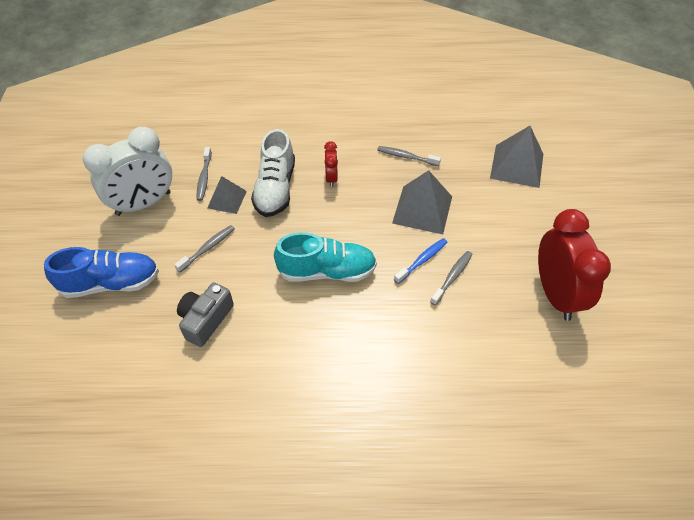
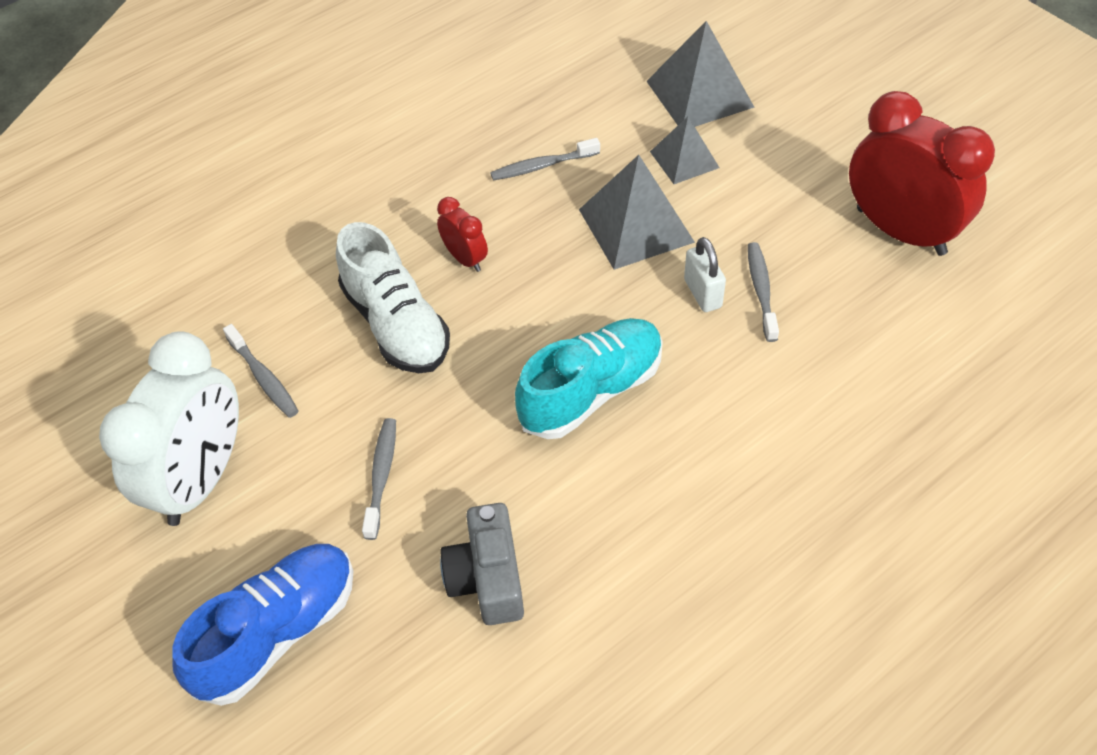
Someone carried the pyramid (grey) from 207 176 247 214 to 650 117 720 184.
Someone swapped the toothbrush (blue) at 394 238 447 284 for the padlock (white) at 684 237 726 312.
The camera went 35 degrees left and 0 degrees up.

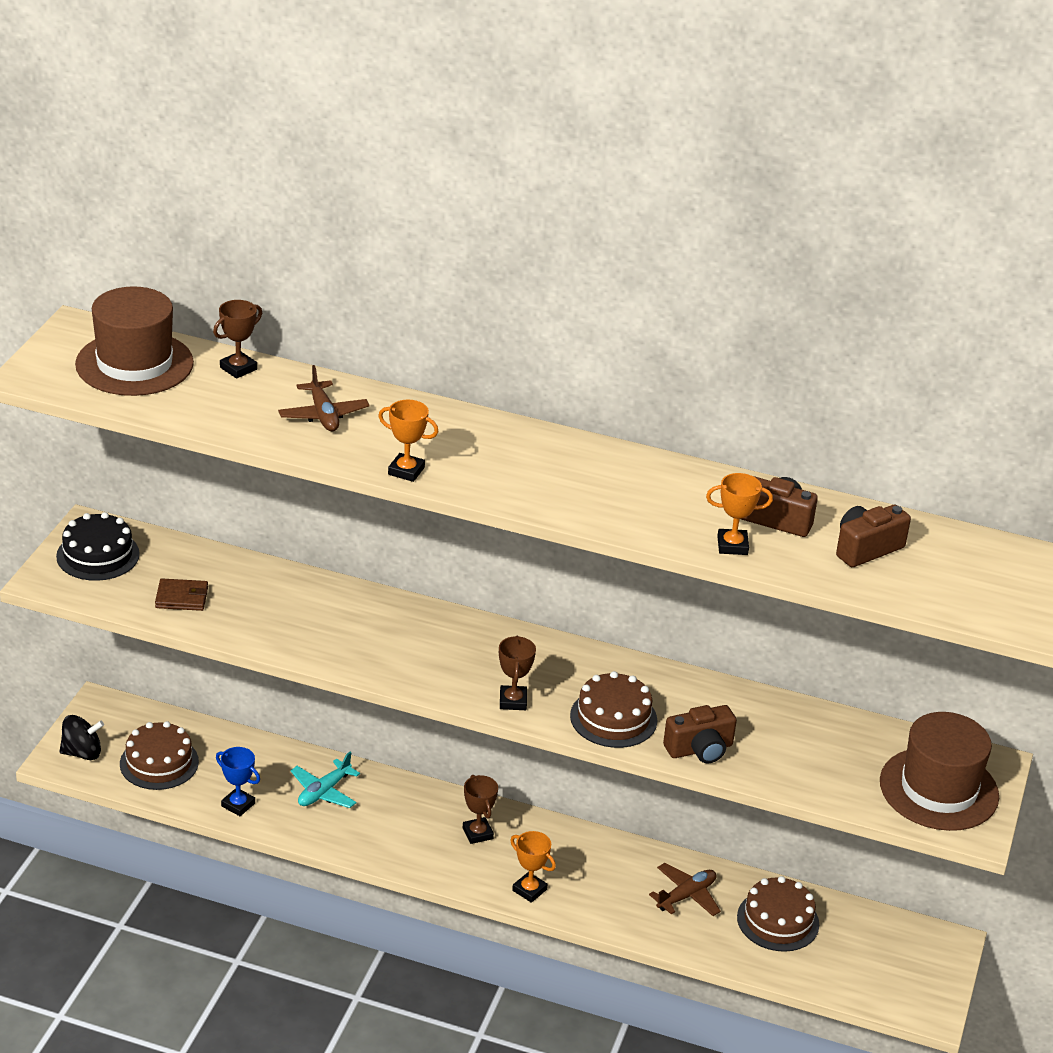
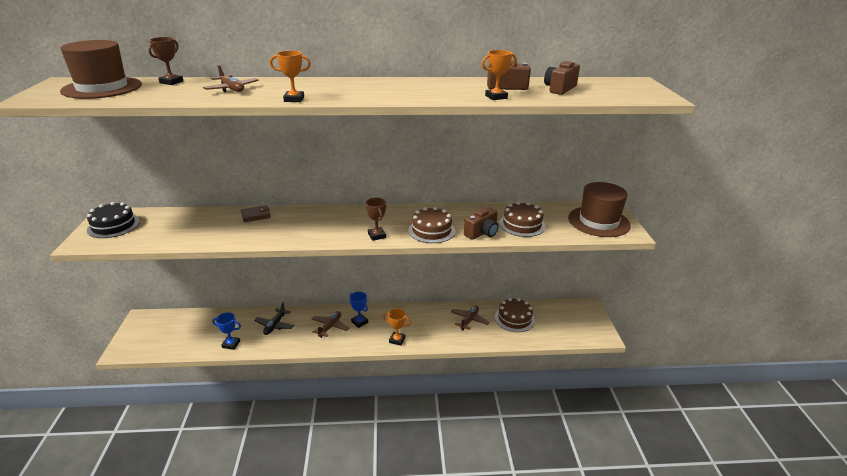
Someone carried the wallet (brown) from 155 579 208 611 to 241 205 271 222.
Someone took away the spinning top (black) at 59 715 104 760.
Someone carried the cake (brown) from 120 721 199 790 to 499 201 546 237.
Someone repainted the plane (turquoise) at 290 752 360 808, which became the plane (black) at 254 302 294 335.
Someone repainted the trophy (brown) at 463 775 498 844, which became the trophy (blue) at 349 292 368 328.
Someone put down the plane (brown) at 312 311 350 338.
The camera went 20 degrees left and 5 degrees down.

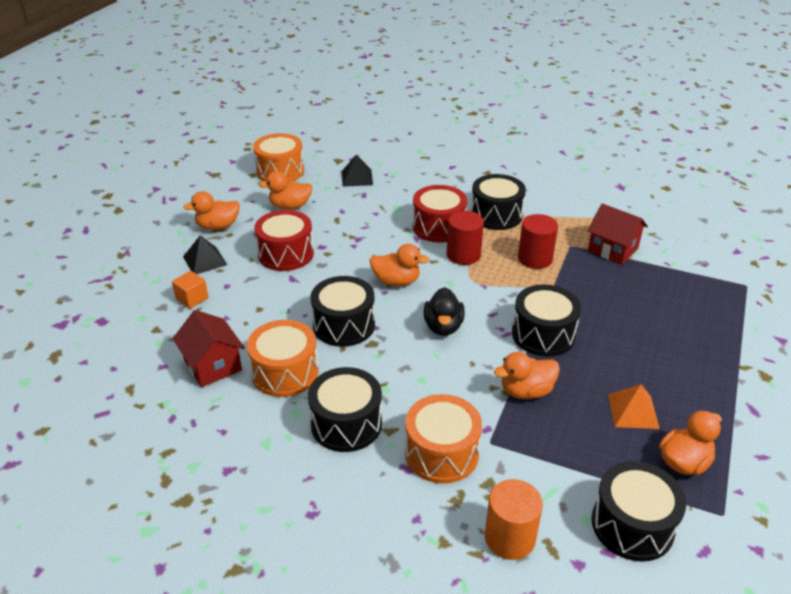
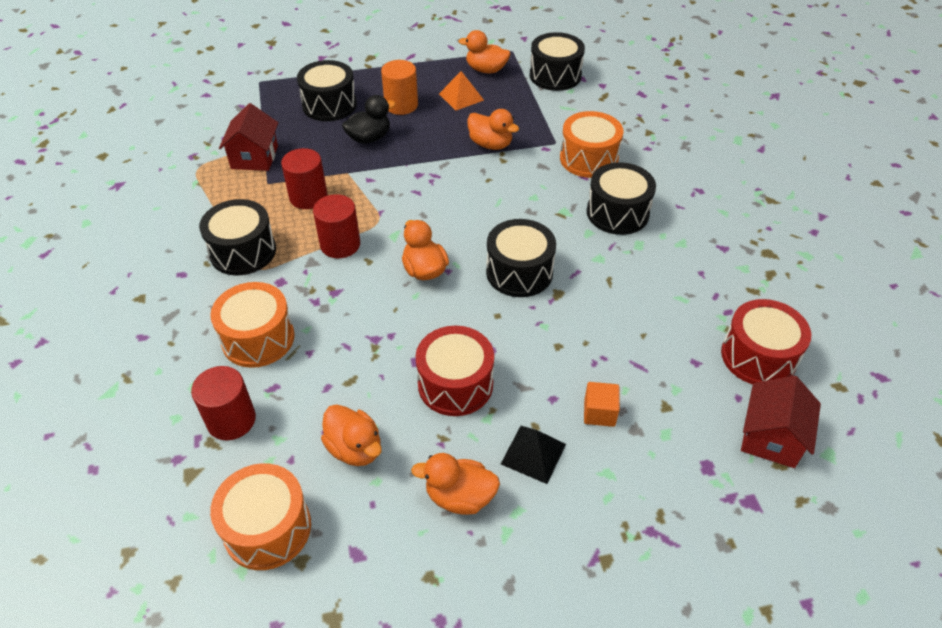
Someone swapped the pyramid (black) at 342 154 373 187 for the cylinder (red) at 191 366 256 440.
Someone carried the drum (red) from 413 185 467 242 to 721 299 811 384.
Someone rotated the duck (orange) at 183 191 240 230 by 150 degrees clockwise.
Someone carried the drum (black) from 512 284 581 357 to 297 60 357 121.
Someone carried the duck (black) from 424 287 465 336 to 342 95 396 144.
Someone carried the house (red) from 173 310 245 387 to 741 376 821 468.
Someone carried the drum (orange) from 247 320 318 397 to 210 282 295 368.
Someone carried the cylinder (orange) from 485 479 543 560 to 381 60 418 115.
The camera went 125 degrees left and 10 degrees up.

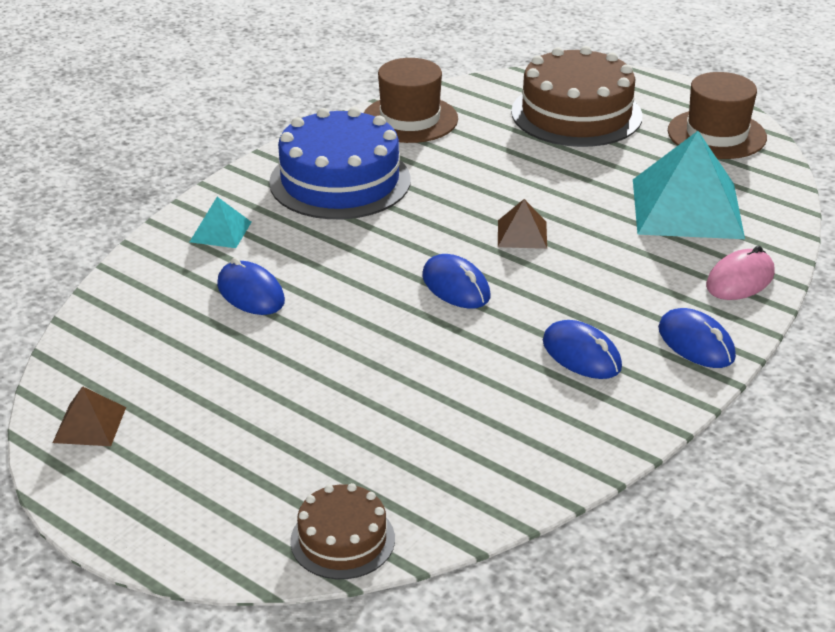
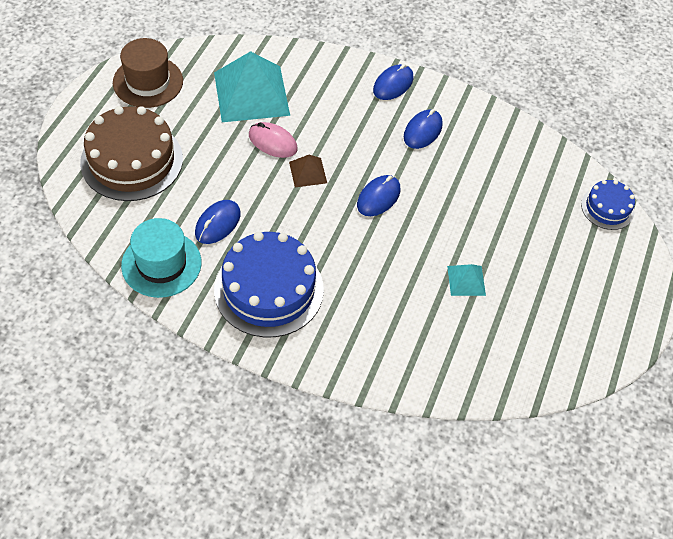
Someone repainted the hat (brown) at 364 58 458 143, which became the hat (turquoise) at 121 218 201 298.
Someone carried the pyramid (turquoise) from 190 197 251 248 to 447 264 486 296.
Someone carried the mouse (pink) from 706 246 775 300 to 249 122 297 158.
Someone carried the mouse (blue) from 217 257 285 315 to 195 200 241 244.
Someone took away the pyramid (brown) at 53 386 126 446.
Someone repainted the cake (brown) at 290 483 395 579, which became the cake (blue) at 581 180 635 230.
The camera went 110 degrees left and 20 degrees up.

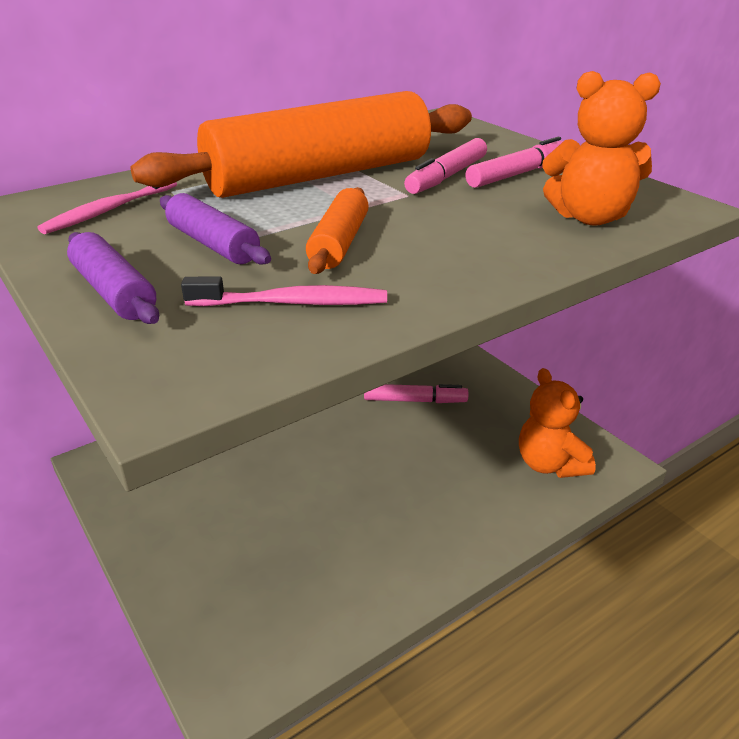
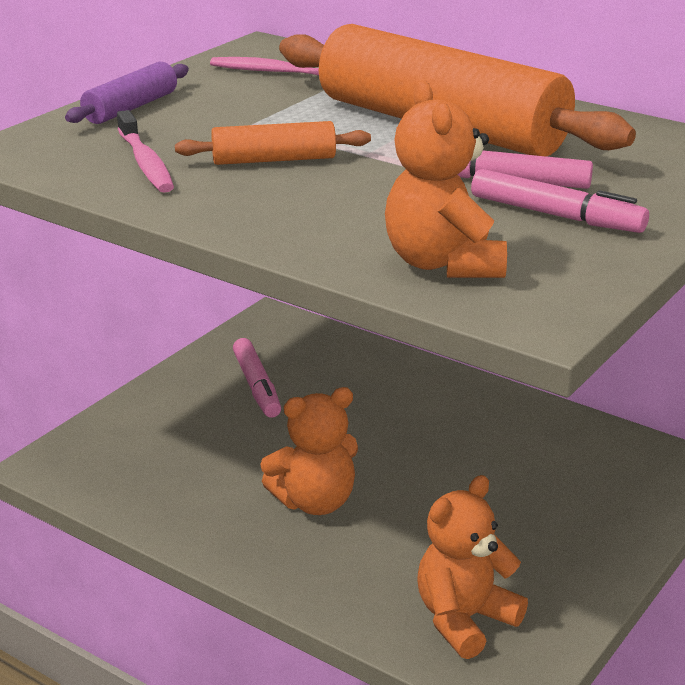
Someone took away the rolling pin (purple) at 160 193 271 265.
Someone carried the marker (pink) from 364 384 468 403 to 233 338 281 418.
Someone put down the teddy bear (orange) at 260 387 358 515.
The camera went 70 degrees right and 5 degrees down.

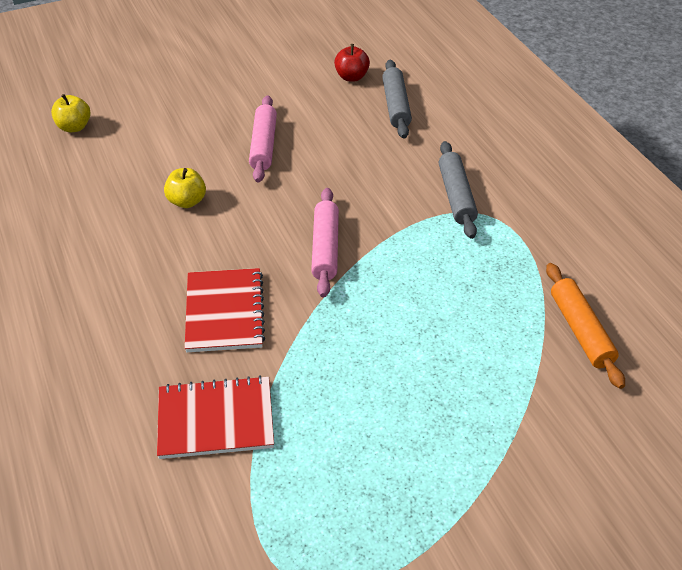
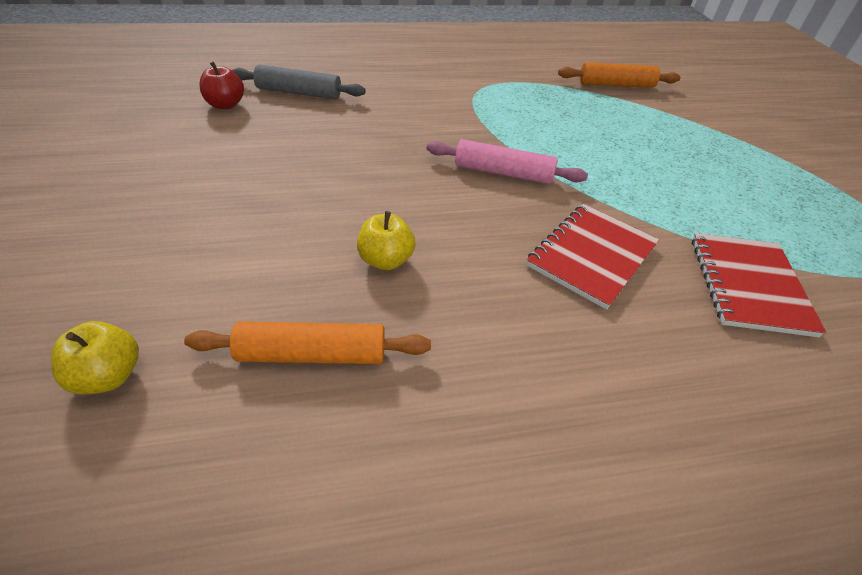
Someone took away the rolling pin (pink) at 249 95 277 183.
Someone took away the rolling pin (grey) at 439 141 478 239.
Someone rotated the notebook (red) at 185 268 265 352 by 60 degrees counterclockwise.
Someone put down the rolling pin (orange) at 184 321 431 364.
The camera went 80 degrees left and 0 degrees up.

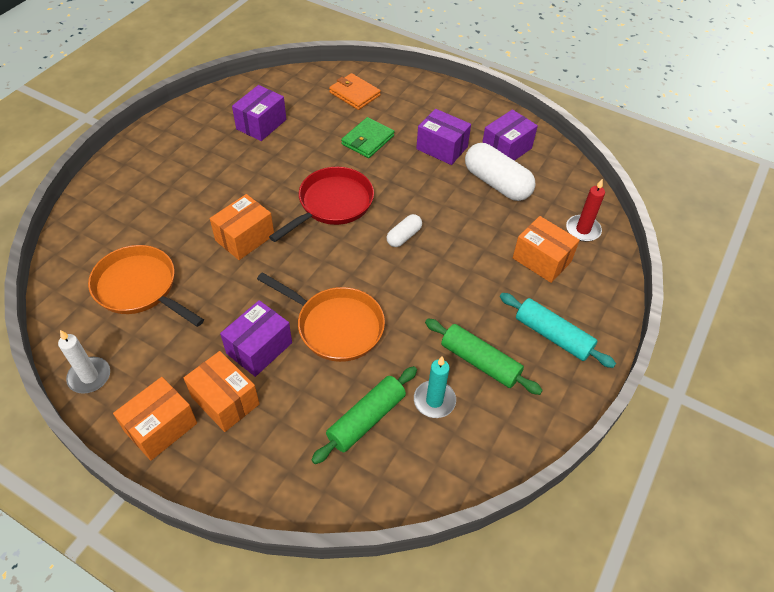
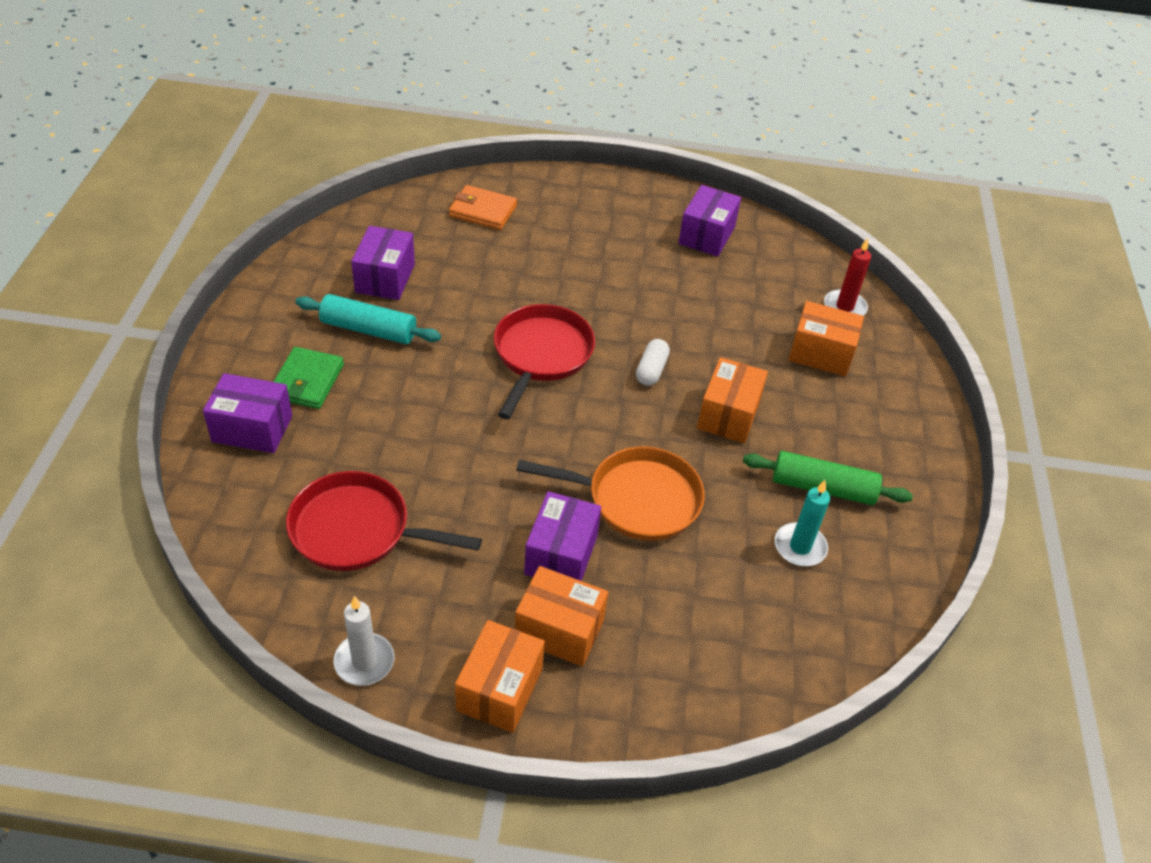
Someone carried the box (purple) from 416 109 471 165 to 203 373 292 453.
Someone carried the wallet (green) from 341 117 395 158 to 273 347 344 409.
Someone took away the capsule (white) at 465 143 536 201.
Someone carried the box (orange) from 210 194 274 260 to 697 357 768 443.
Someone repainted the pan (orange) at 88 245 204 327, which became the pan (red) at 286 471 482 571.
Someone carried the rolling pin (turquoise) from 500 293 616 368 to 295 294 441 344.
Someone took away the rolling pin (green) at 312 366 417 464.
The camera went 25 degrees left and 5 degrees down.

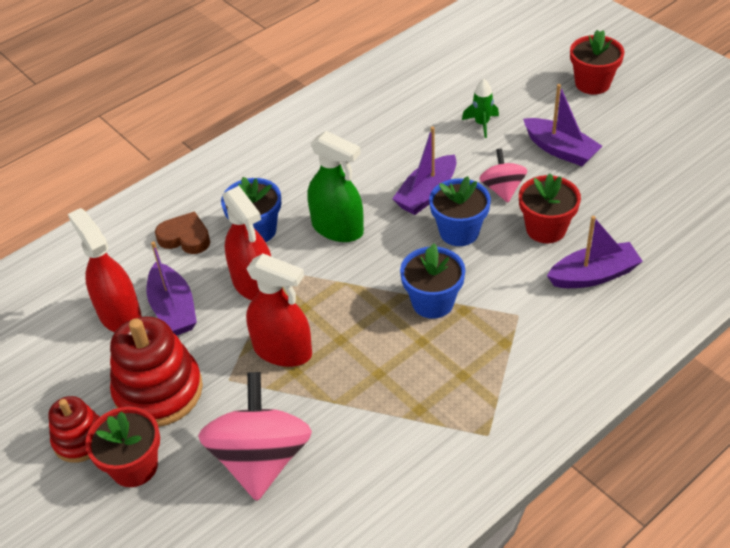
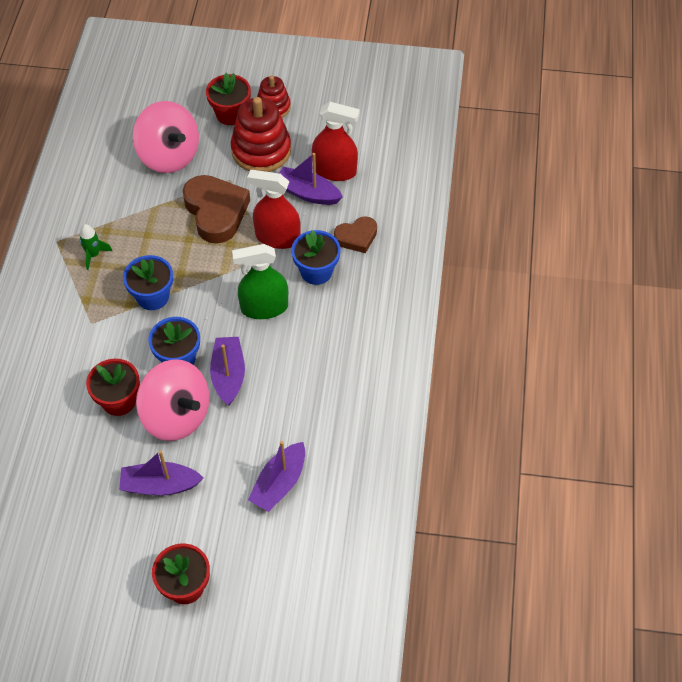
Someone carried the rocket (green) from 462 79 499 138 to 79 224 112 270.
Someone scaled the spinning top (pink) at 479 148 527 203 by 1.86.
Someone carried the boat (purple) from 547 216 643 288 to 248 441 305 512.
Someone swapped the spray bottle (red) at 246 254 312 367 for the heart (brown) at 183 175 250 244.
The camera went 135 degrees right and 10 degrees up.

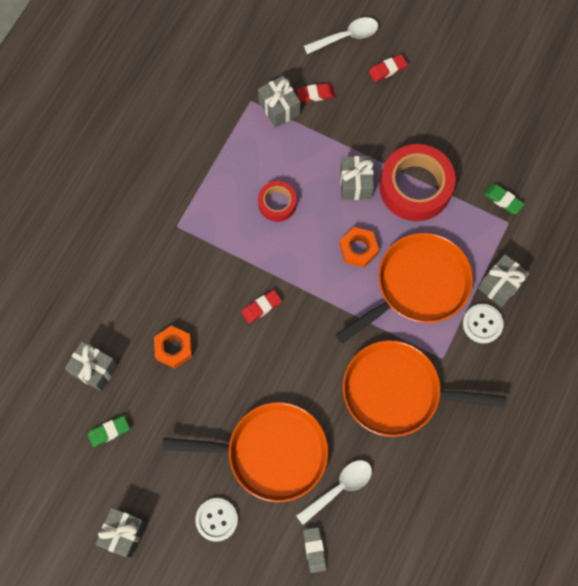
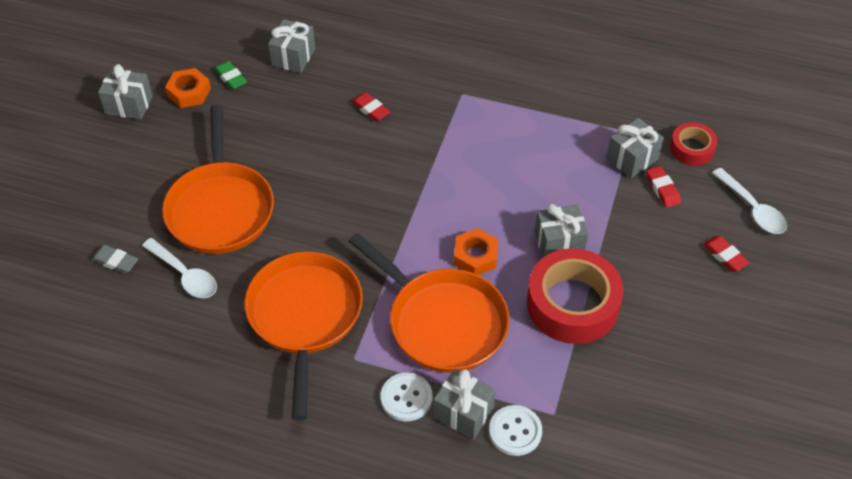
Someone carried the tape (red) from 258 181 297 222 to 670 122 718 166.
Someone took away the eraser (green) at 484 184 524 214.
Someone carried the eraser (red) from 241 290 282 324 to 351 92 390 122.
Someone carried the nut (orange) from 154 326 192 368 to 165 68 211 108.
Someone carried the button (white) from 195 498 238 542 to 489 405 542 456.
Someone rotated the eraser (grey) at 303 527 326 573 by 45 degrees clockwise.
The camera went 80 degrees right and 20 degrees down.

